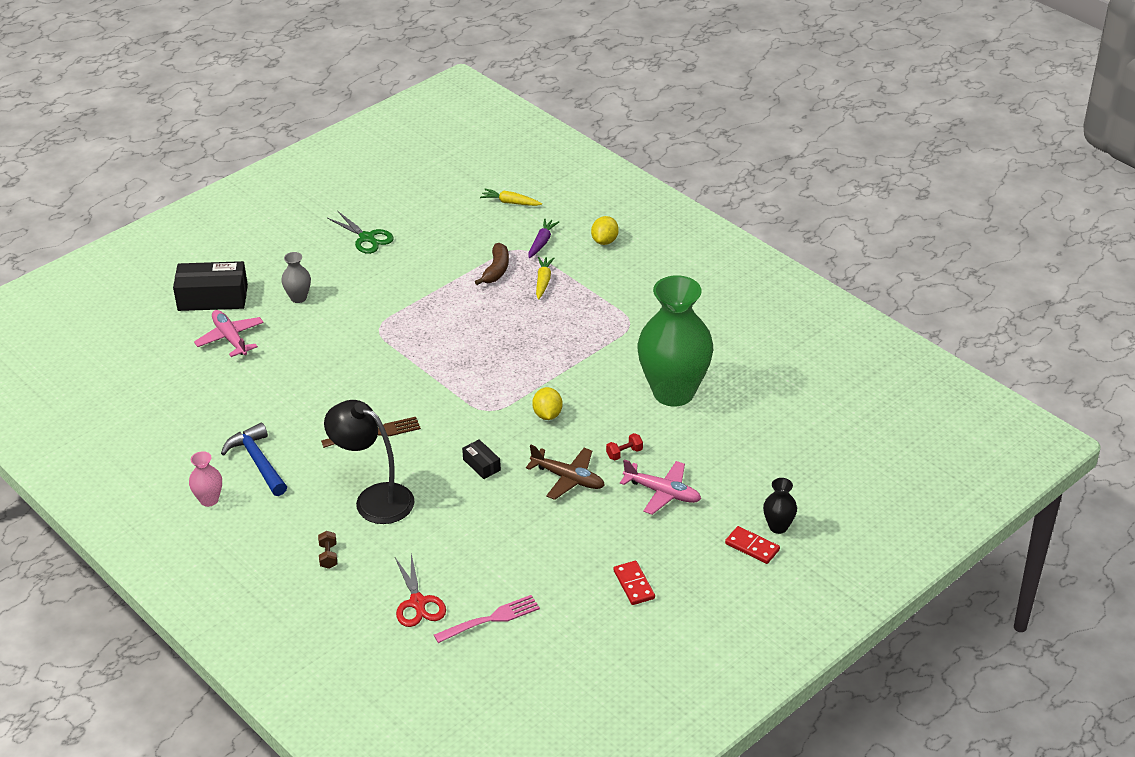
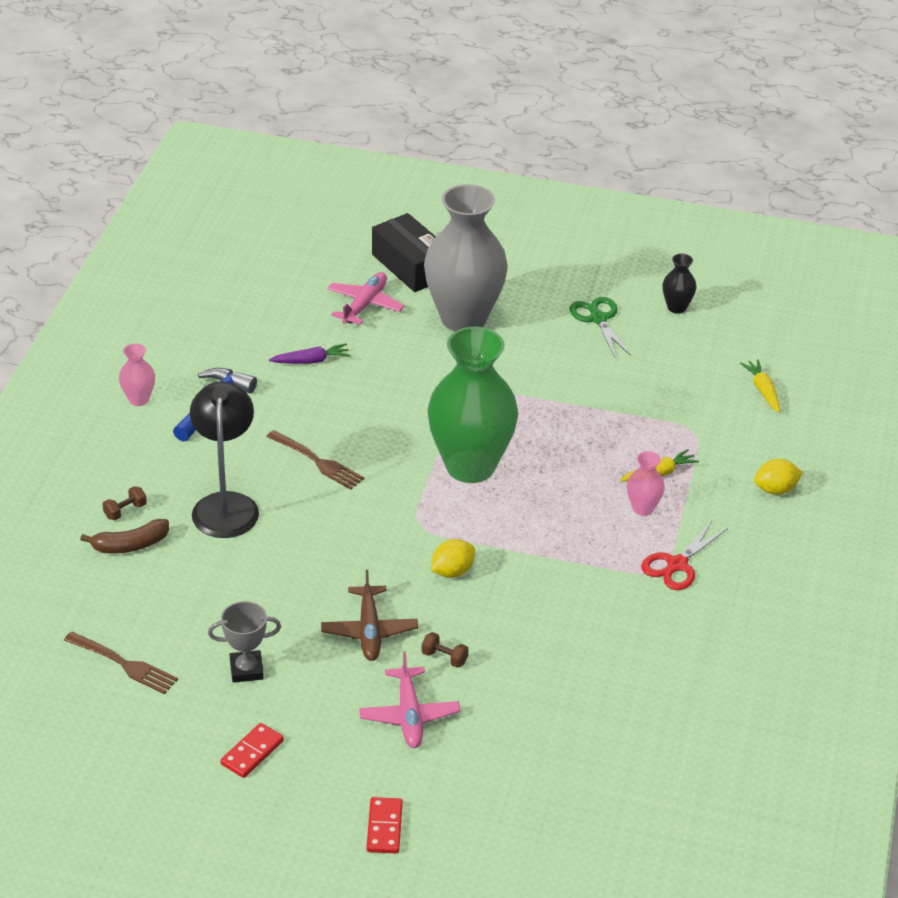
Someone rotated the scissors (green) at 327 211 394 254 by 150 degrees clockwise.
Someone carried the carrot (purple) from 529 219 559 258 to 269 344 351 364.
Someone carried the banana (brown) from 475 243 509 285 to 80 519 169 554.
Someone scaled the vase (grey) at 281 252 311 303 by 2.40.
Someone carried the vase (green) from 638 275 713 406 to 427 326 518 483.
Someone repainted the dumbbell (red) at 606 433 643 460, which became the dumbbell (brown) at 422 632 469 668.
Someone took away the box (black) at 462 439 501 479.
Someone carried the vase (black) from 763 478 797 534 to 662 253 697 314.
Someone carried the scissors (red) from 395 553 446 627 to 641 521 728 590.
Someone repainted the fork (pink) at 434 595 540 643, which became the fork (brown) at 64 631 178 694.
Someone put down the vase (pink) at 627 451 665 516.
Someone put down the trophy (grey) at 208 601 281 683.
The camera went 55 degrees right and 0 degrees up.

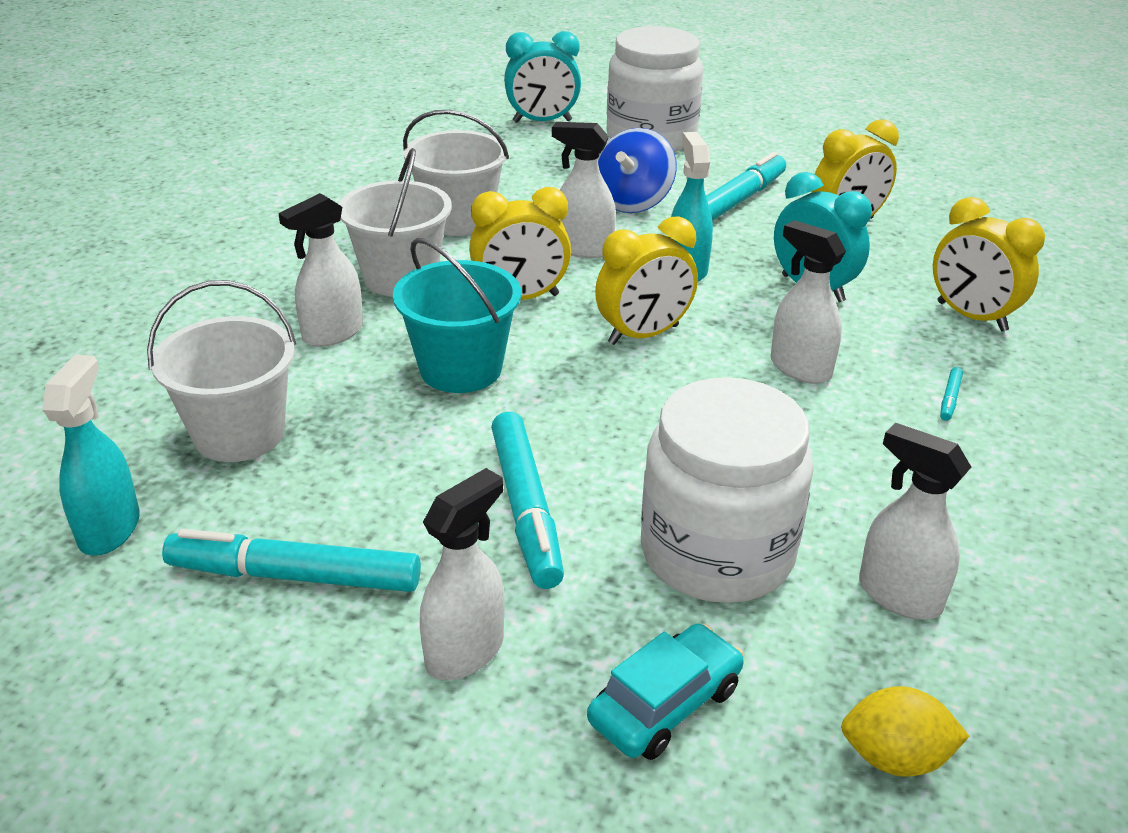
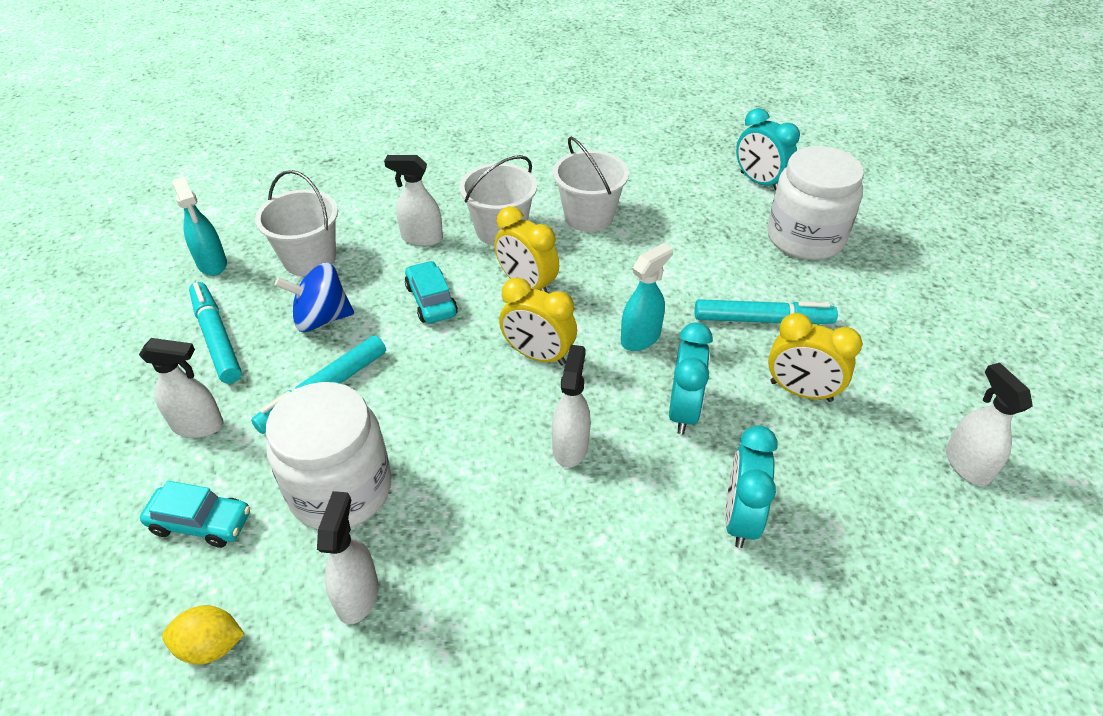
Someone carried the spray bottle (white) from 552 122 616 258 to 946 363 1033 486.
Someone carried the spinning top (blue) from 598 128 677 213 to 275 263 354 332.
Someone repainted the clock (yellow) at 933 197 1045 332, which became the clock (turquoise) at 725 425 778 548.
Someone swapped the bucket (turquoise) at 393 238 521 393 for the car (turquoise) at 405 261 458 323.
Someone rotated the spray bottle (turquoise) at 42 355 140 555 by 90 degrees clockwise.
Someone took away the marker (turquoise) at 940 367 963 421.
Someone rotated the lemon (yellow) at 841 686 969 777 by 60 degrees counterclockwise.
The camera went 55 degrees right and 10 degrees up.

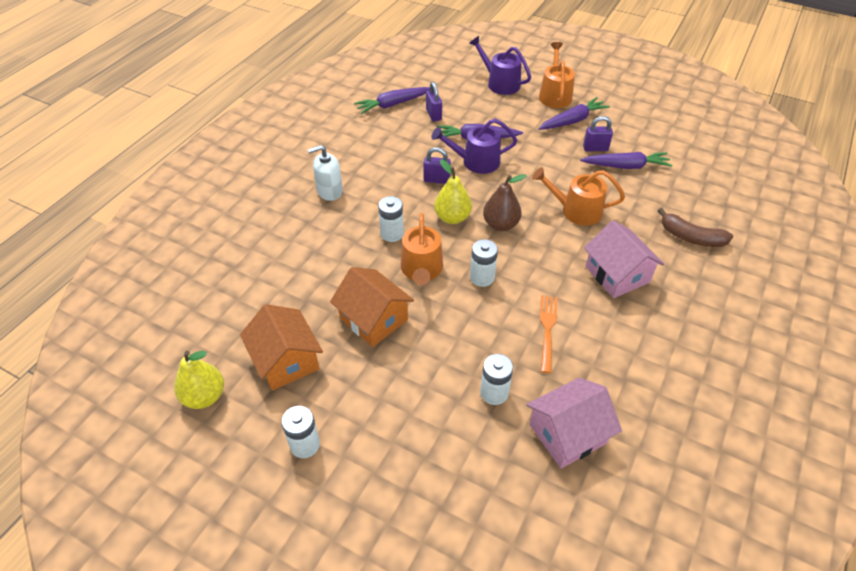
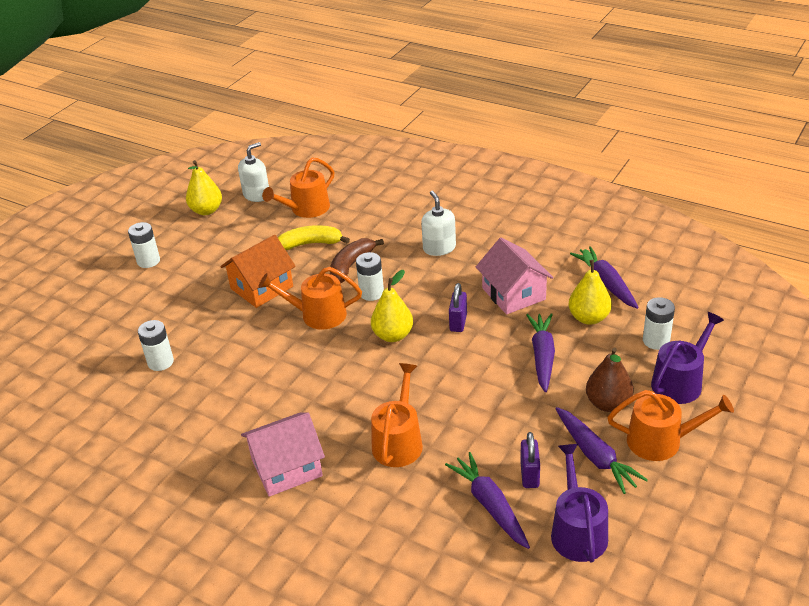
Someone swapped the padlock (purple) at 426 82 442 121 for the pear (yellow) at 569 249 612 325.
Someone carried the watering can (purple) from 431 119 517 174 to 551 444 608 563.
Someone rotated the carrot (purple) at 580 152 672 169 by 150 degrees clockwise.
Someone carried the pear (brown) from 483 174 527 231 to 586 347 634 412.
Someone carried the banana (brown) from 658 208 733 247 to 330 238 384 283.
Someone carried the battery (white) from 470 239 498 287 to 643 297 675 350.
Someone took away the fork (orange) at 540 295 558 373.
Someone took away the house (orange) at 240 304 323 391.
Someone carried the house (pink) from 526 378 622 468 to 476 238 553 314.
Someone put down the soap dispenser (white) at 238 142 269 202.
Someone put down the watering can (orange) at 262 157 334 218.
Someone put down the banana (yellow) at 278 225 350 250.
The camera went 95 degrees right and 10 degrees down.

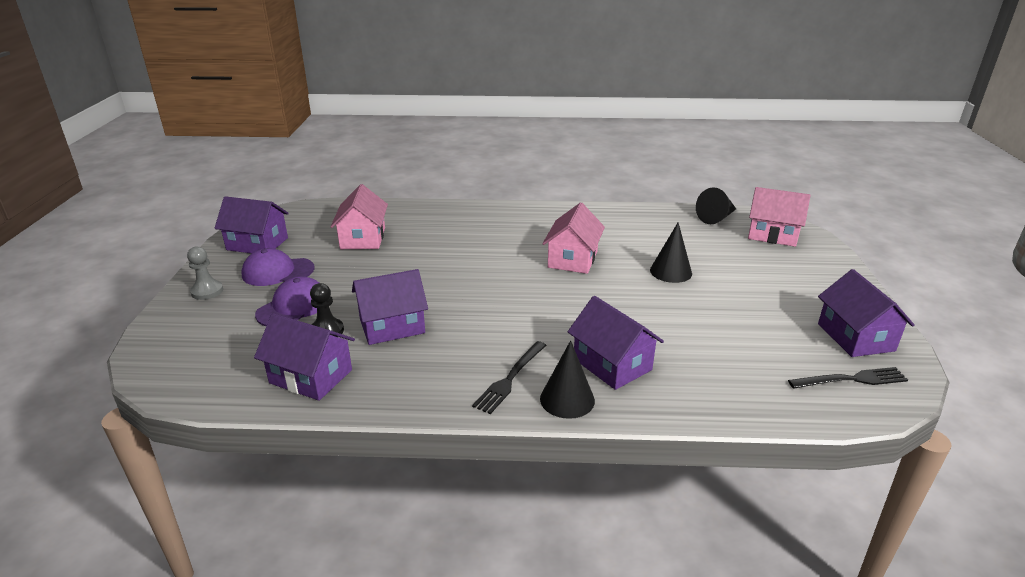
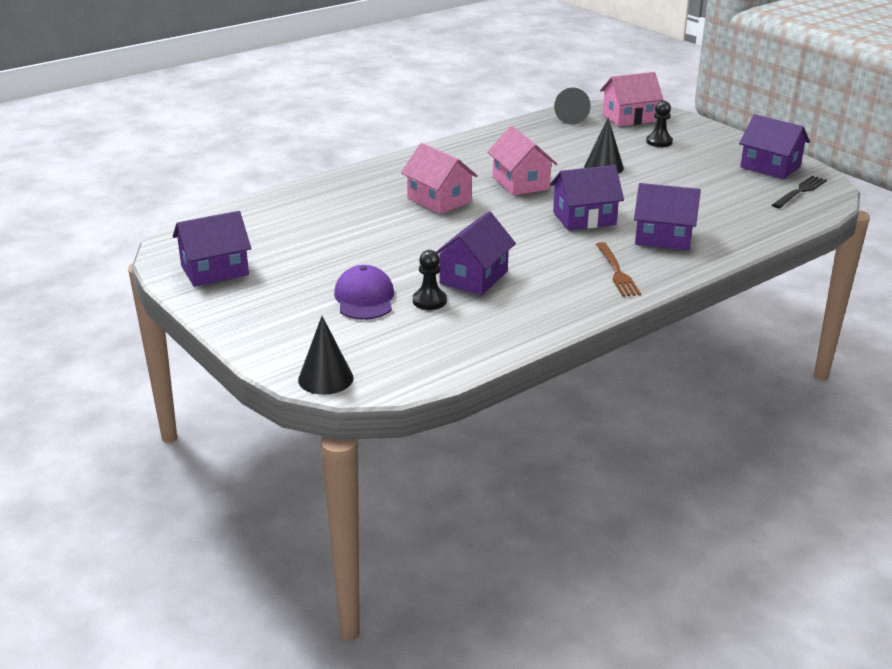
Someone carried the house (pink) from 331 184 388 249 to 401 143 478 214.
Someone took away the pawn (grey) at 187 246 223 300.
Someone took away the cap (purple) at 241 248 314 286.
Someone carried the house (purple) from 254 313 355 401 to 550 165 624 230.
Someone carried the cone (black) from 540 340 595 419 to 298 316 354 395.
Someone repainted the fork (black) at 472 341 547 414, which became the fork (brown) at 596 242 641 297.
Someone put down the pawn (black) at 646 100 673 147.
The camera went 40 degrees left and 0 degrees up.

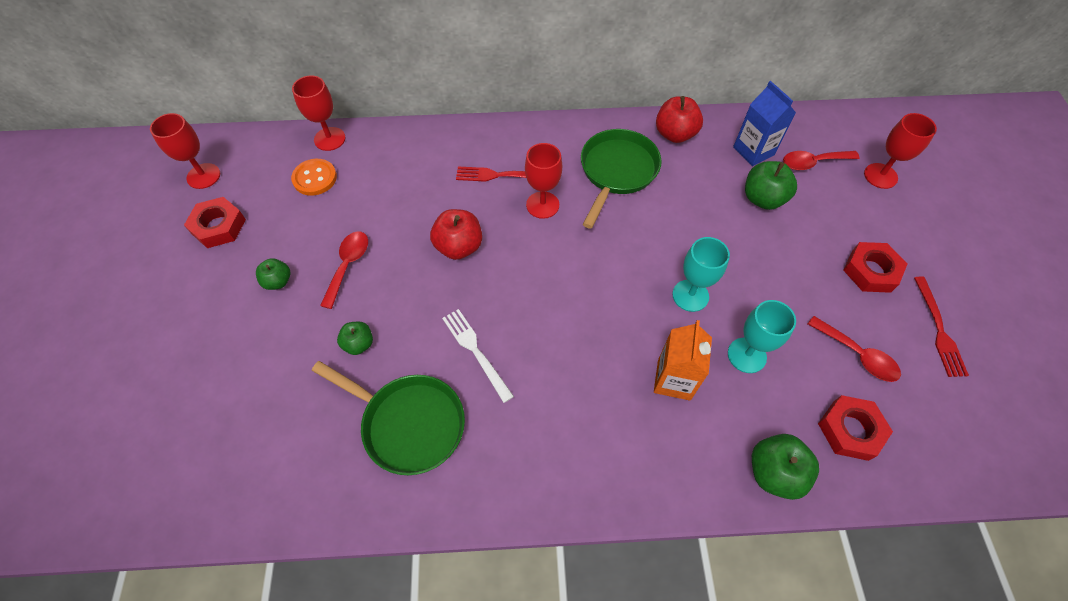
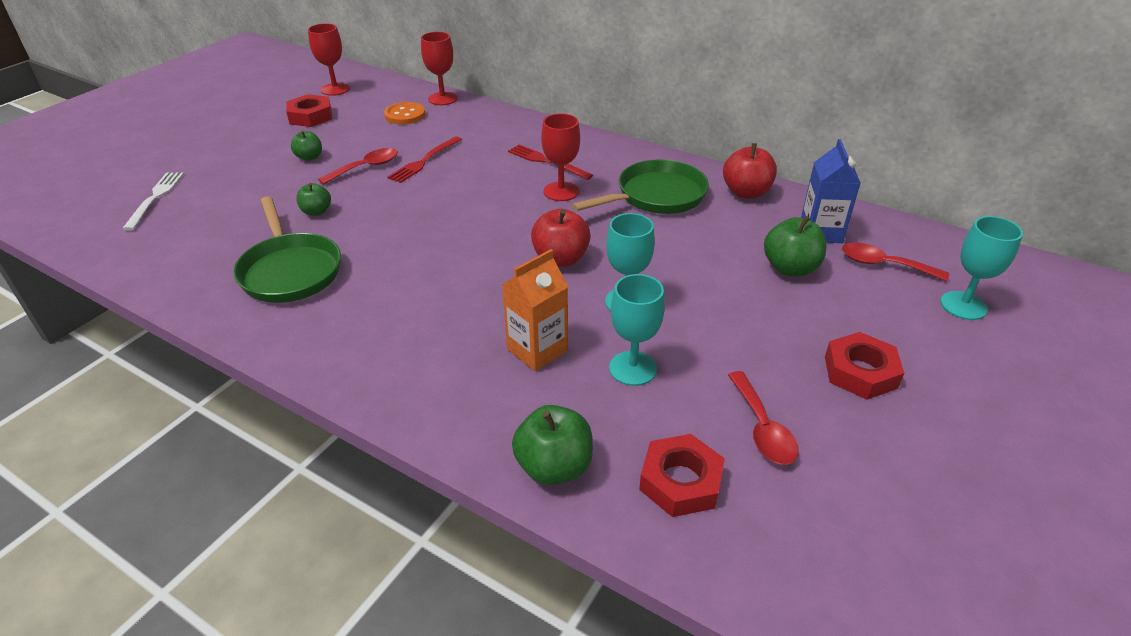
Someone repainted the goblet (red) at 864 113 937 189, which became the goblet (turquoise) at 940 216 1023 320.
Someone carried the apple (red) from 430 209 482 260 to 531 209 591 267.
Someone carried the fork (red) from 914 276 969 377 to 387 136 462 183.
Someone carried the fork (white) from 442 309 514 403 to 122 172 184 230.
The camera went 35 degrees right and 20 degrees down.

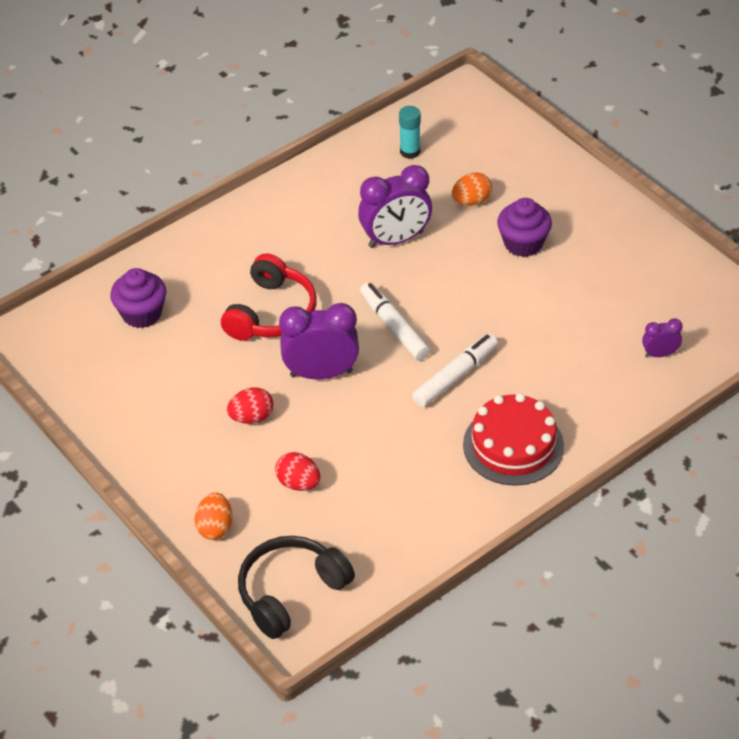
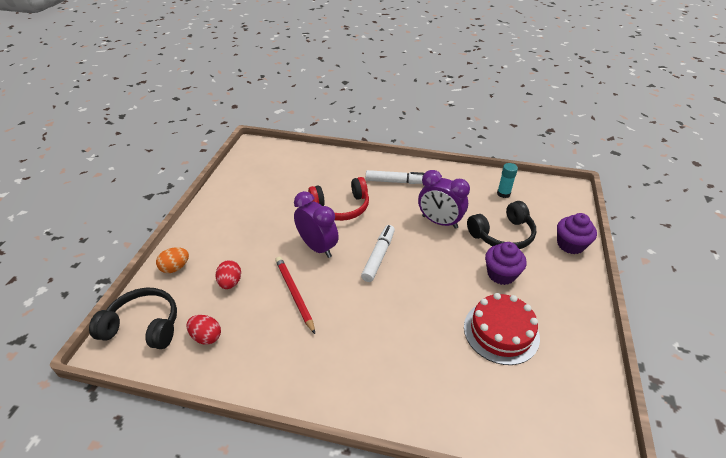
Someone swapped the egg (orange) at 452 172 492 206 for the headphones (black) at 467 201 536 249.
Someone carried the cupcake (purple) from 110 268 166 328 to 557 213 597 254.
Someone took away the clock (purple) at 642 318 683 357.
Someone carried the marker (white) from 412 334 498 407 to 366 170 425 184.
Someone carried the egg (red) from 227 387 273 424 to 186 315 221 345.
Someone carried the cake (red) from 463 393 564 486 to 464 293 540 365.
Someone put down the pencil (red) at 275 256 315 334.
The camera went 50 degrees right and 5 degrees down.

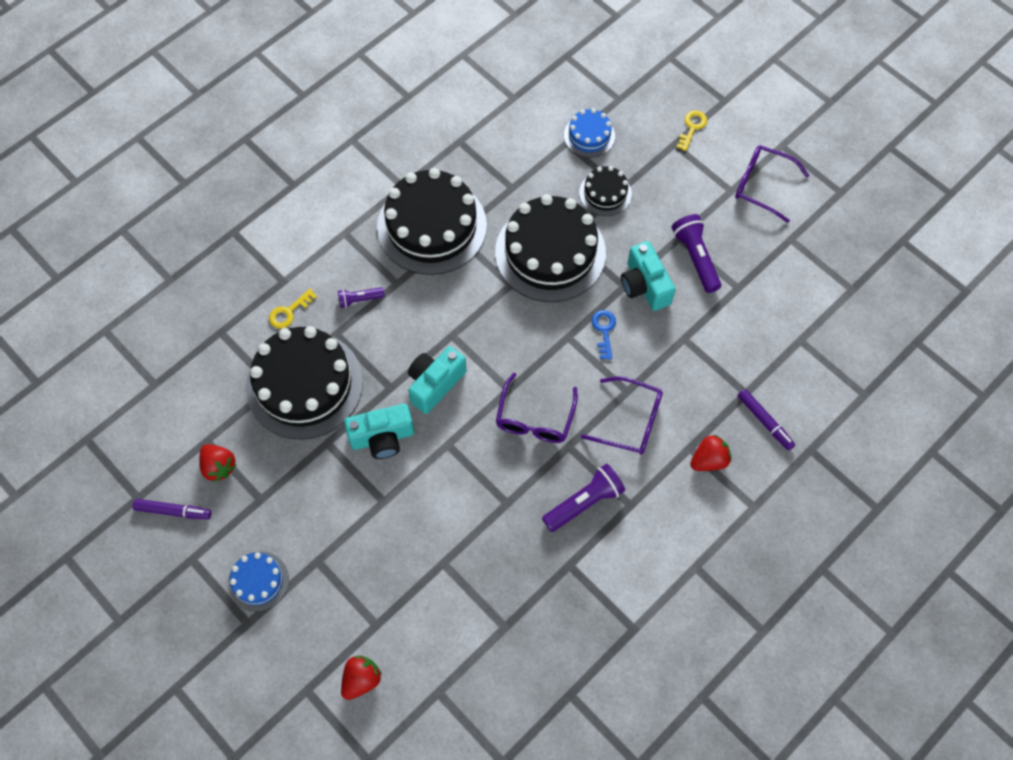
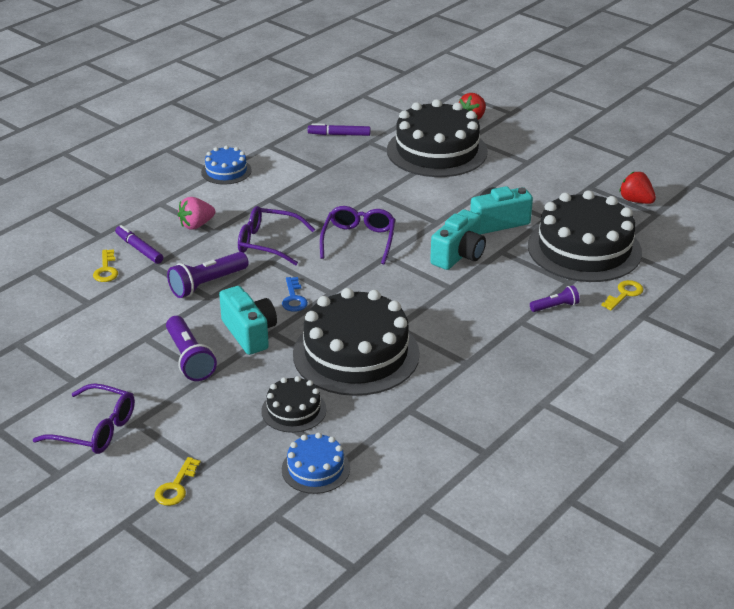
Someone carried the cake (black) from 377 168 487 275 to 387 99 488 177.
Someone repainted the strawberry (red) at 690 435 731 471, which became the strawberry (pink) at 178 197 215 230.
Someone carried the flashlight (purple) from 542 464 625 532 to 167 252 249 298.
Someone carried the marker (purple) from 133 499 211 520 to 308 123 371 136.
Someone carried the cake (blue) from 228 551 289 612 to 201 145 252 185.
Someone put down the key (yellow) at 93 249 118 282.
The camera went 175 degrees right and 30 degrees down.

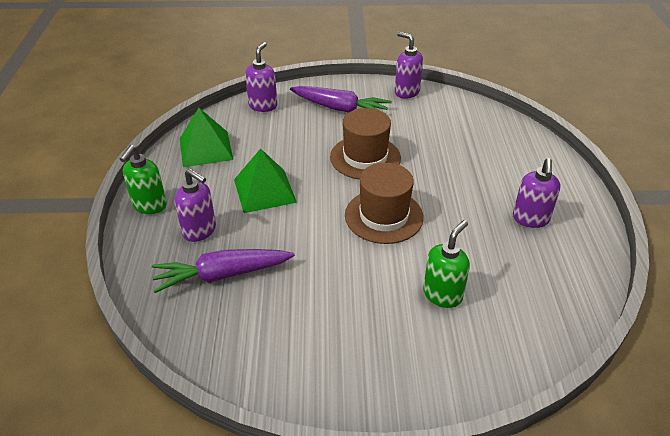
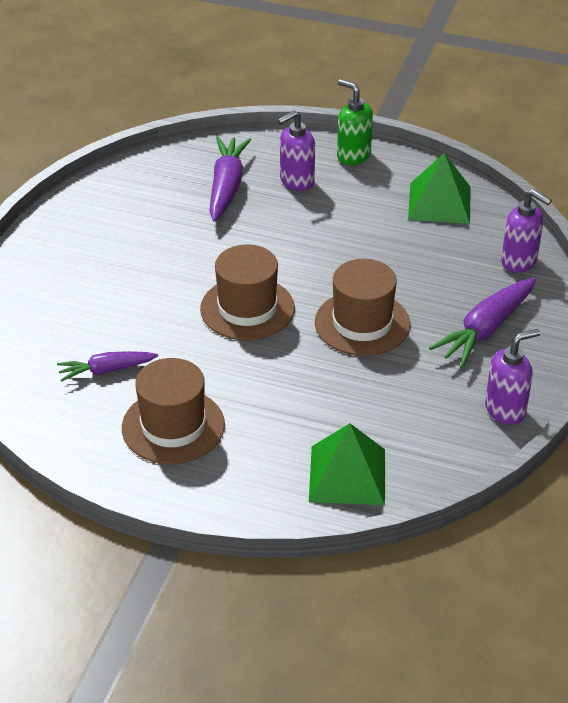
Someone carried the pyramid (green) from 234 148 297 213 to 309 423 385 505.
Someone swapped the soap dispenser (purple) at 513 158 561 228 for the hat (brown) at 122 358 225 464.
Someone took away the soap dispenser (green) at 423 220 470 308.
Someone put down the carrot (purple) at 57 351 158 382.
The camera went 110 degrees right and 0 degrees up.

